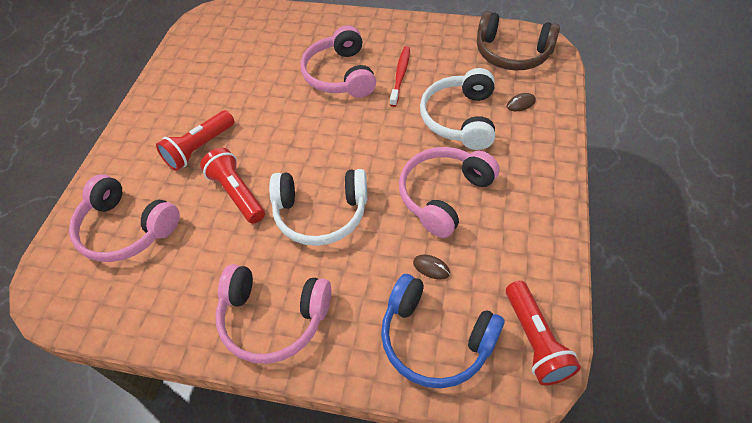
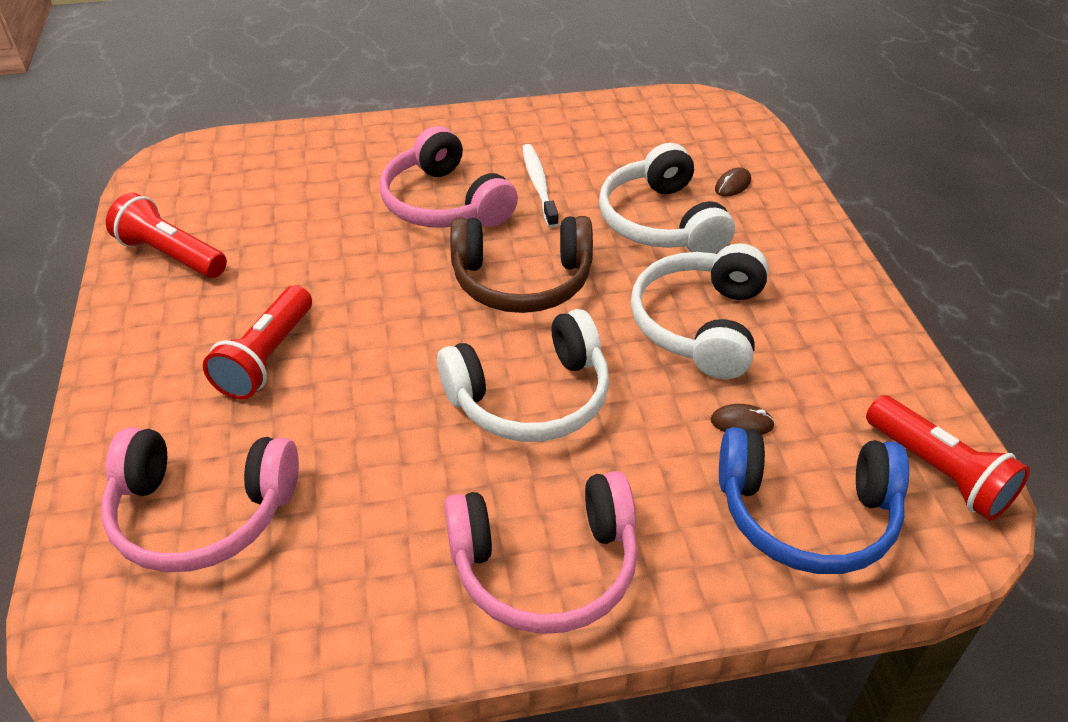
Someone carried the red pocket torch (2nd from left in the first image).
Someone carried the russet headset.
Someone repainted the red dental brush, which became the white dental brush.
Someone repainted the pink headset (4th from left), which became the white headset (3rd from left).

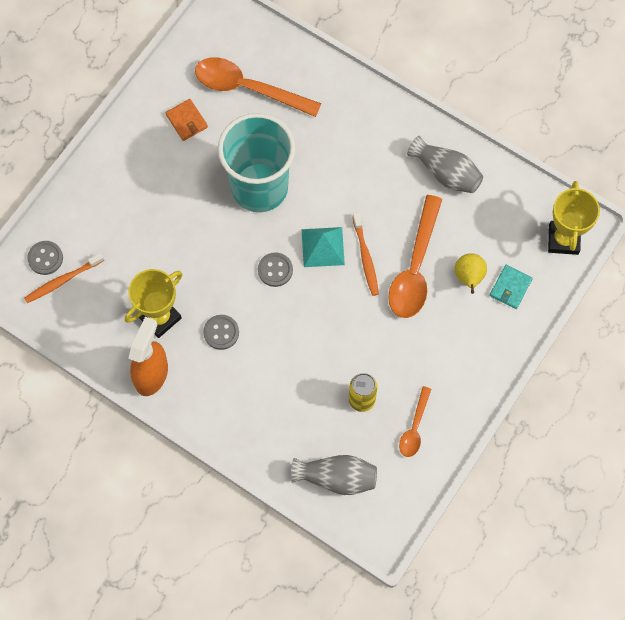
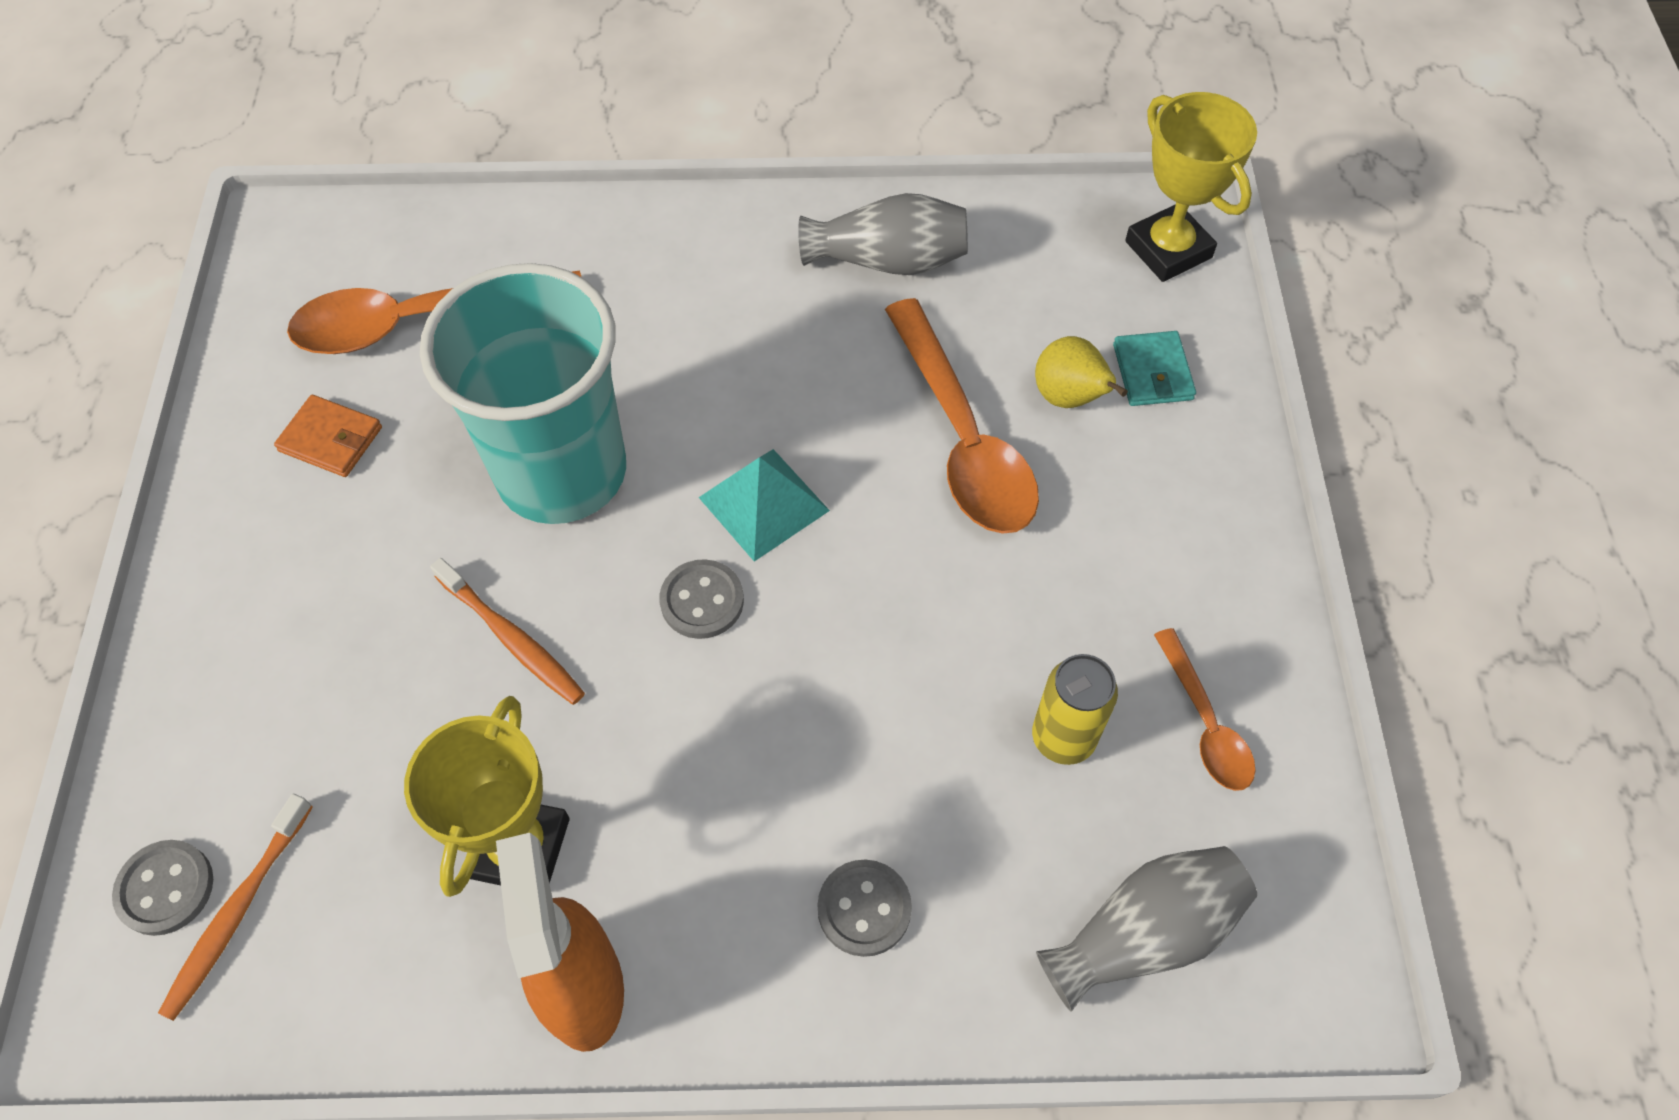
Someone carried the bright orange dental brush (2nd from left).
Someone carried the grey sewing button (2nd from left in the first image).

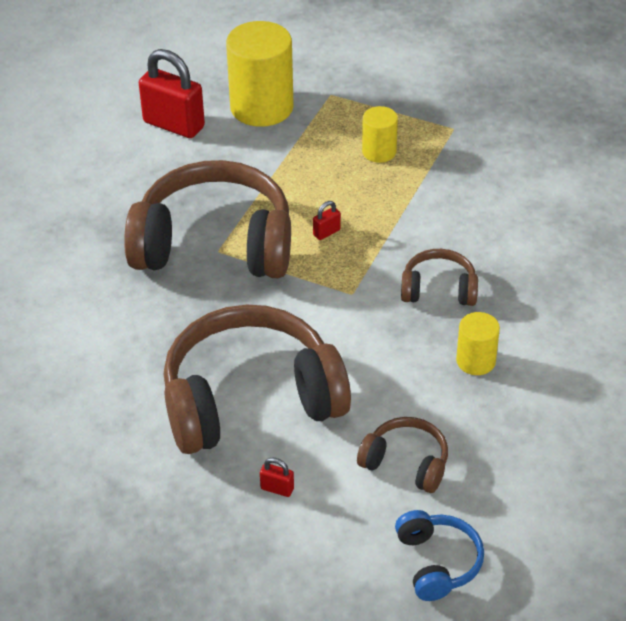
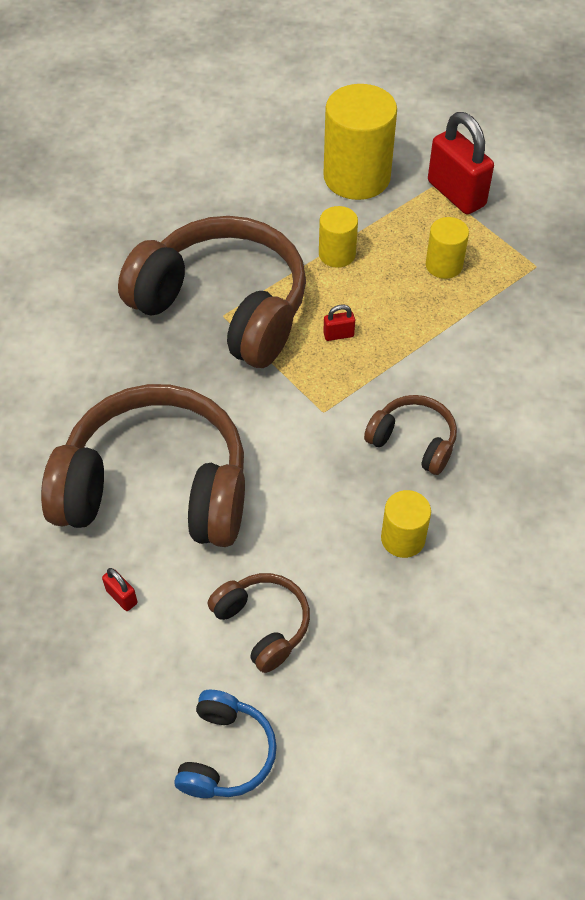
Someone put down the yellow cylinder (1st from left).
Someone carried the red padlock (1st from left in the first image).

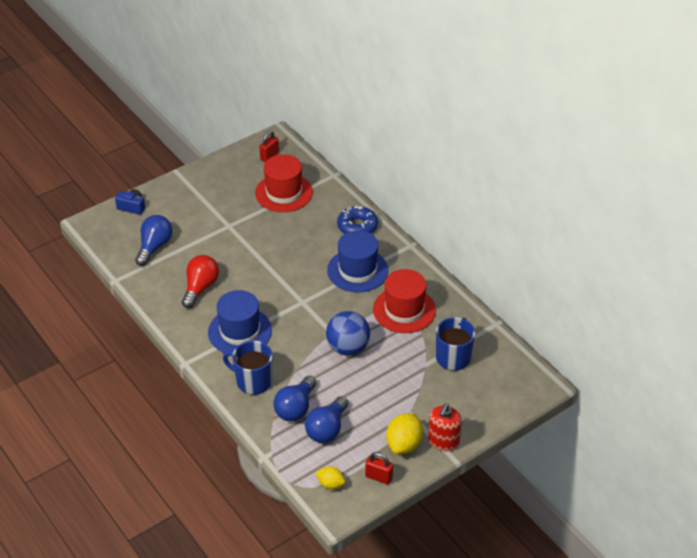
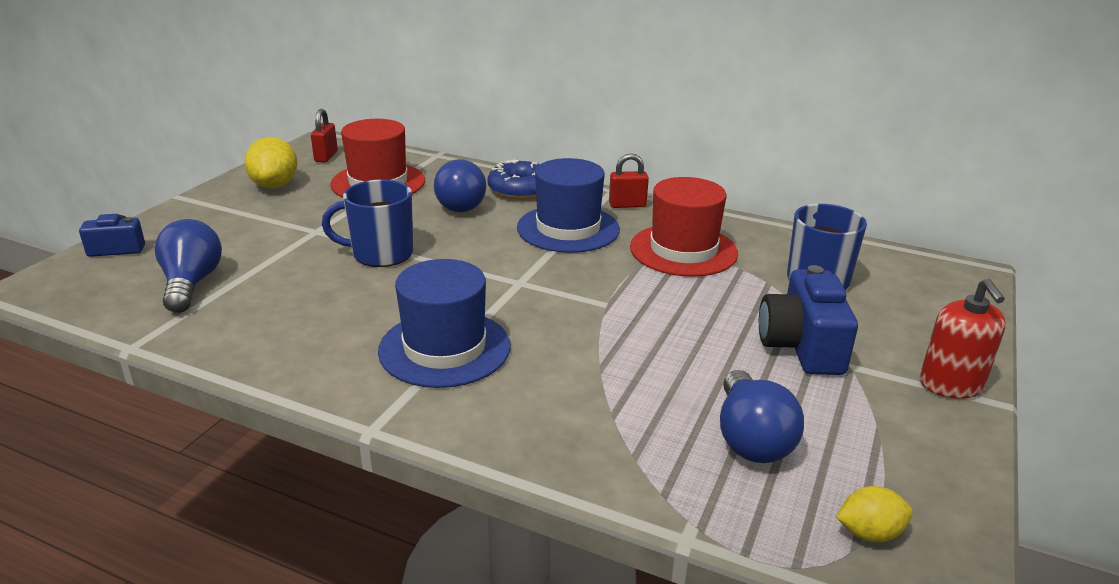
Someone carried the yellow toy lemon (2nd from left in the first image).
Someone carried the blue mug (1st from left).
Someone carried the blue bulb (2nd from left).
Someone carried the red padlock (2nd from left).
Someone put down the blue camera (2nd from left).
Someone took away the red bulb.
Someone took away the blue ball.

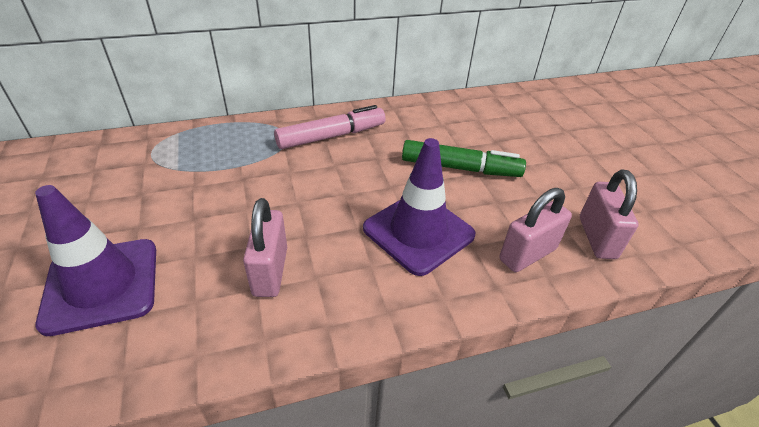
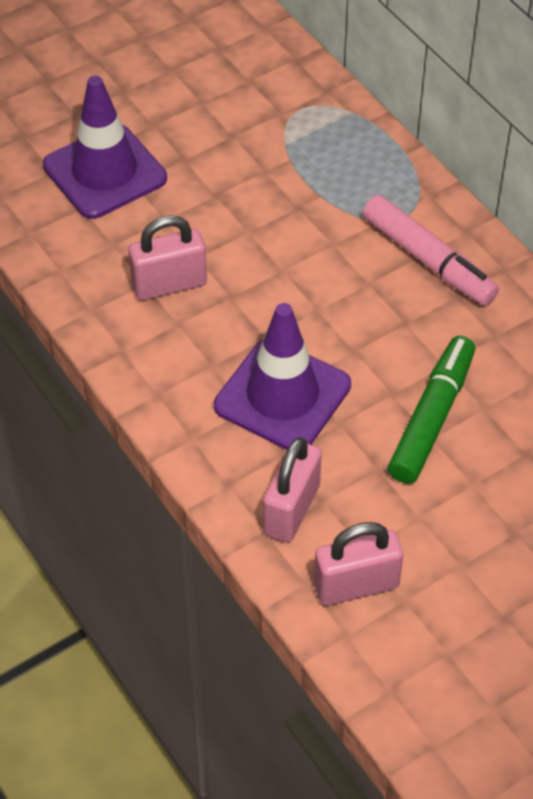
Someone rotated the pink padlock (2nd from left) by 75 degrees clockwise.
Someone rotated the emerald marker by 150 degrees counterclockwise.

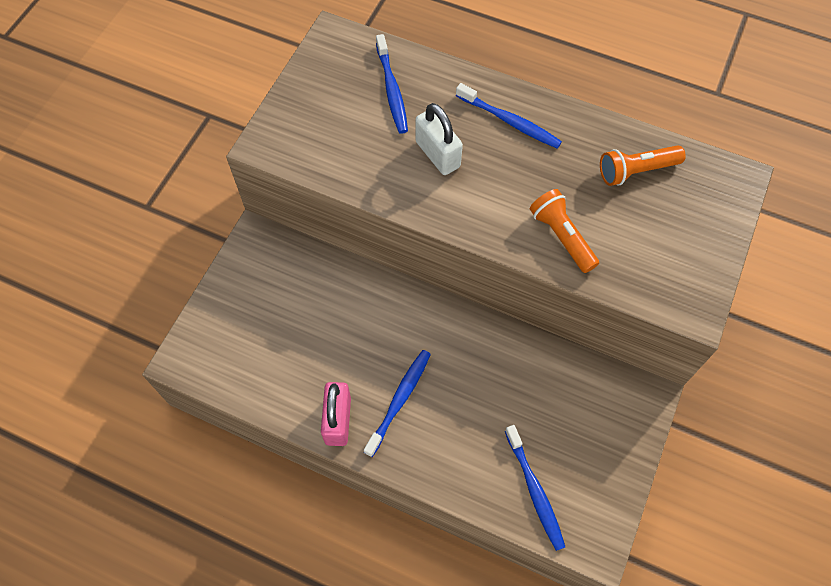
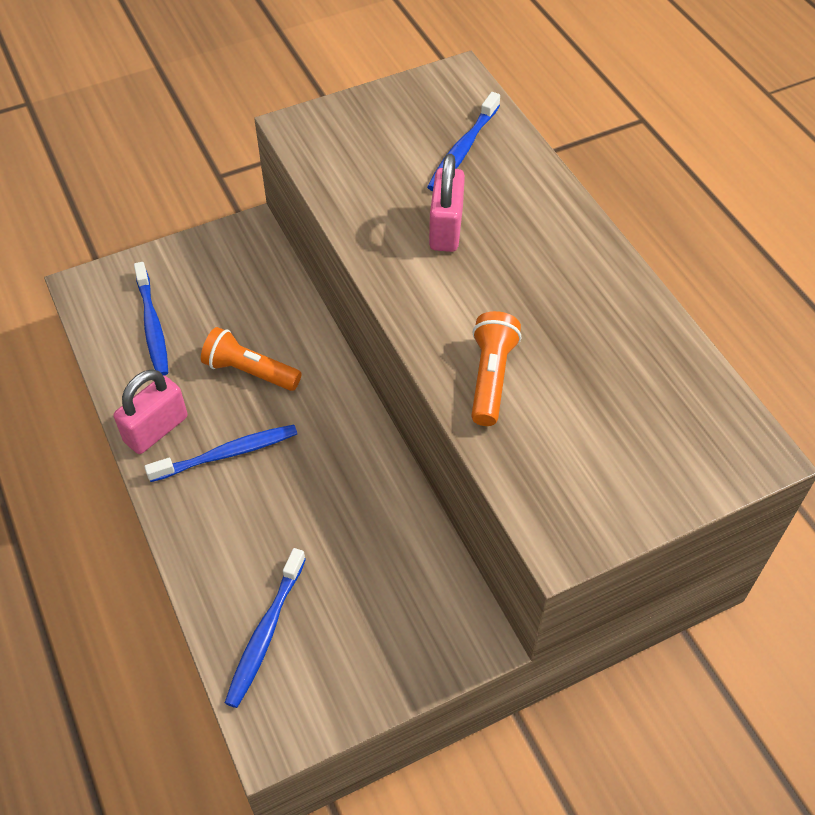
Someone carried the blue dental brush (3rd from left in the first image).
Someone carried the bright orange pocket torch (2nd from left in the first image).
Someone repainted the white padlock, which became the pink padlock (2nd from left).

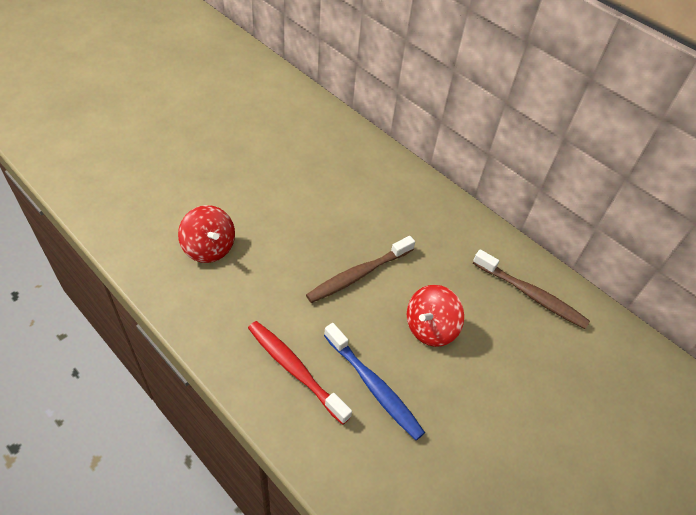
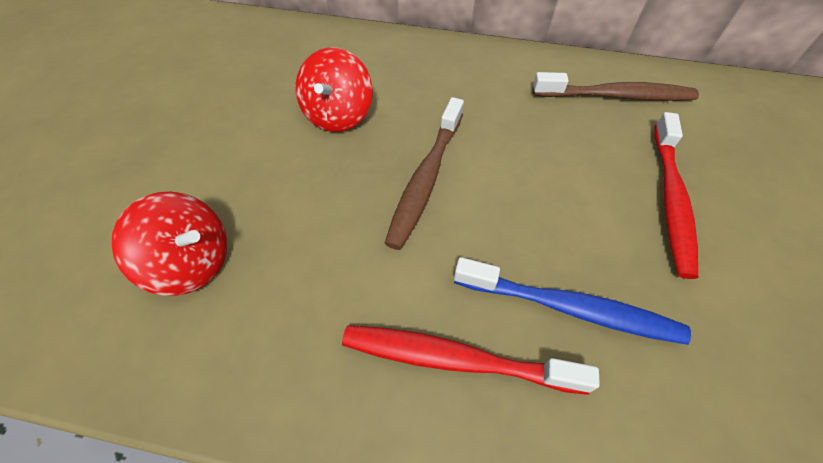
Someone carried the red spinning top (2nd from left).
Someone put down the red dental brush (2nd from left).

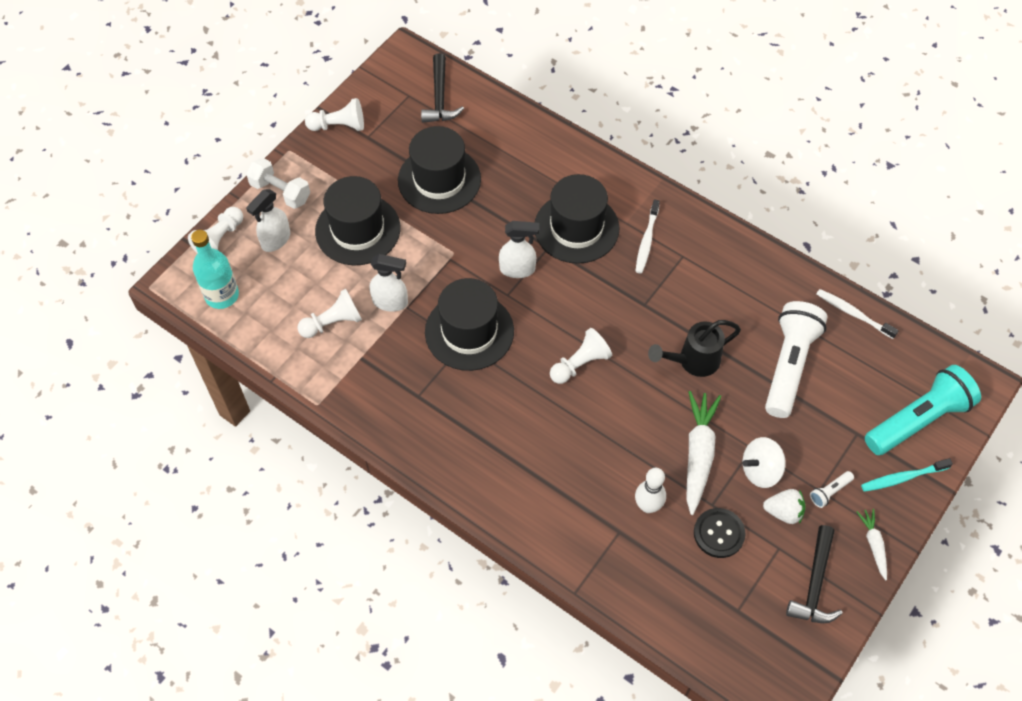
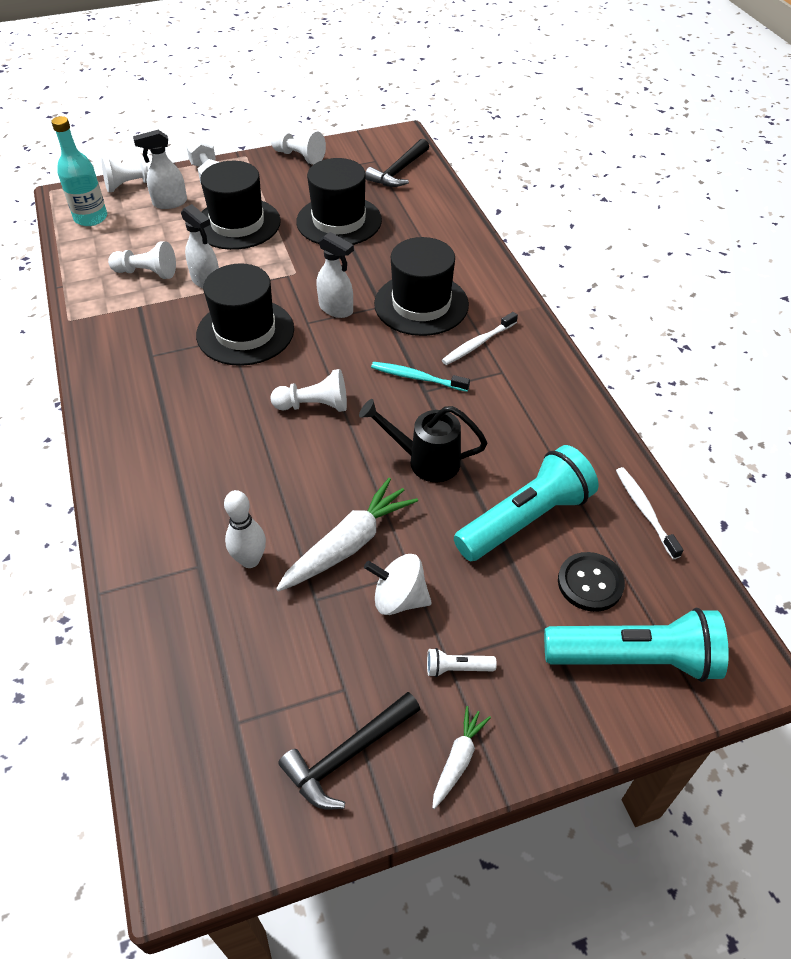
Someone carried the teal dental brush.
Someone repainted the white pocket torch (1st from left), which became the teal pocket torch (1st from left).
Someone carried the black sewing button.
Someone took away the white strawberry.

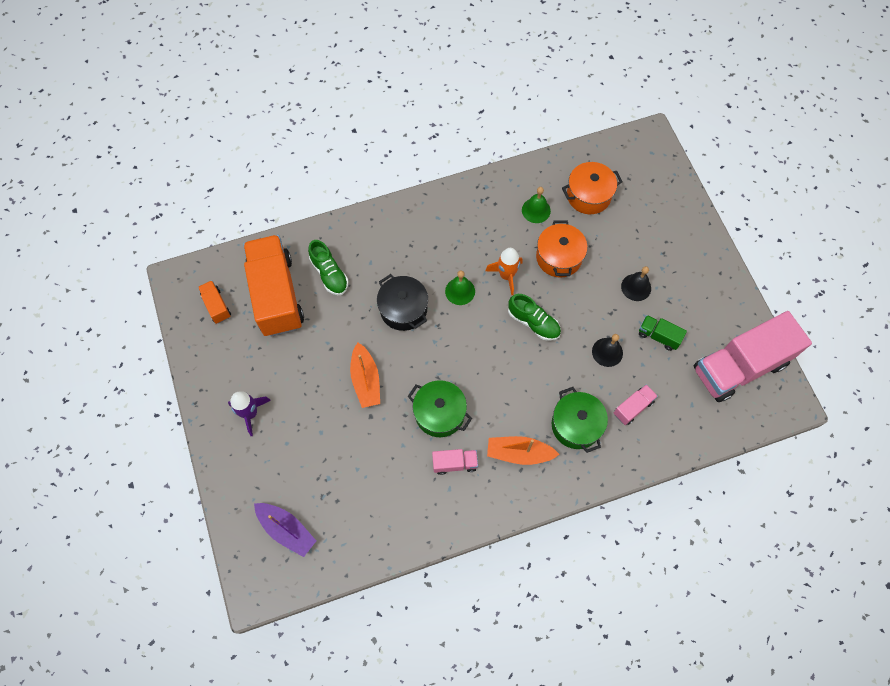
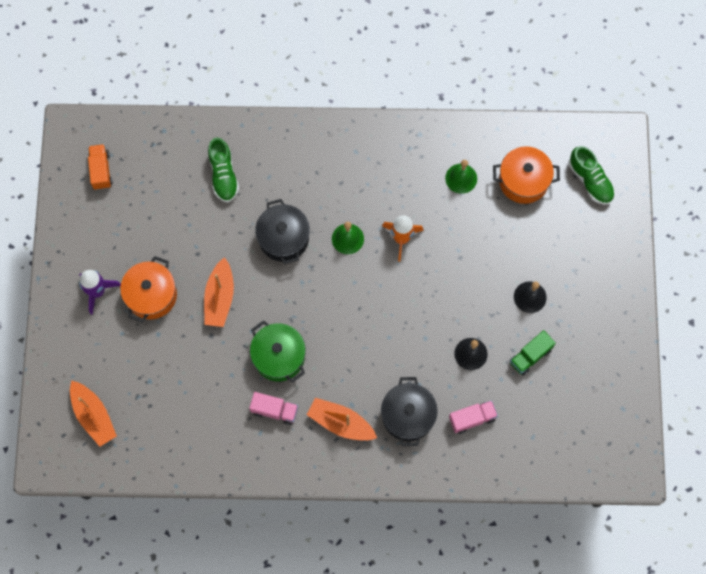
Someone repainted the purple boat, which became the bright orange boat (1st from left).
Someone carried the bright orange stockpot (1st from left).
Someone repainted the emerald stockpot (2nd from left), which became the black stockpot (2nd from left).
Someone rotated the emerald lorry by 90 degrees counterclockwise.
Someone carried the emerald lace-up shoe (2nd from left).
Someone took away the bright orange lorry (2nd from left).
Someone took away the pink lorry (3rd from left).

